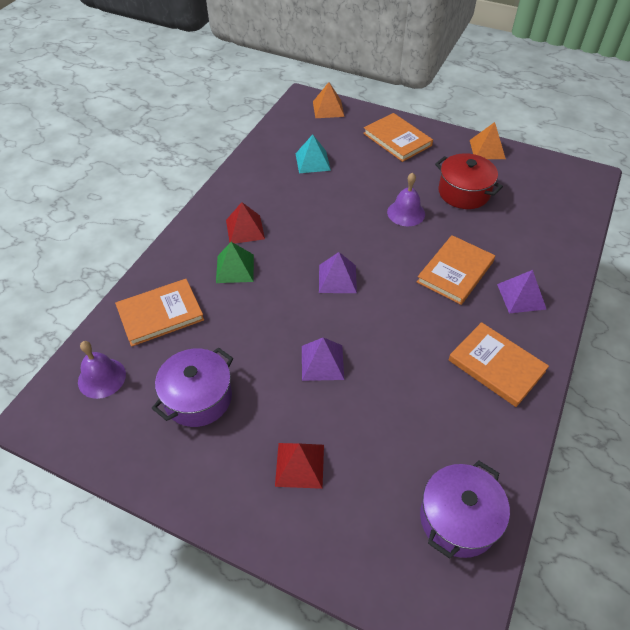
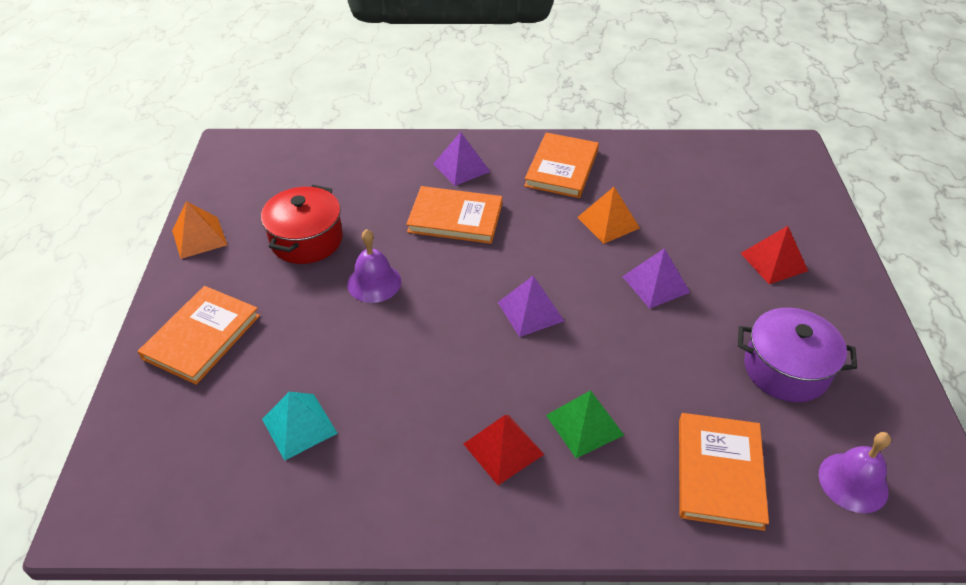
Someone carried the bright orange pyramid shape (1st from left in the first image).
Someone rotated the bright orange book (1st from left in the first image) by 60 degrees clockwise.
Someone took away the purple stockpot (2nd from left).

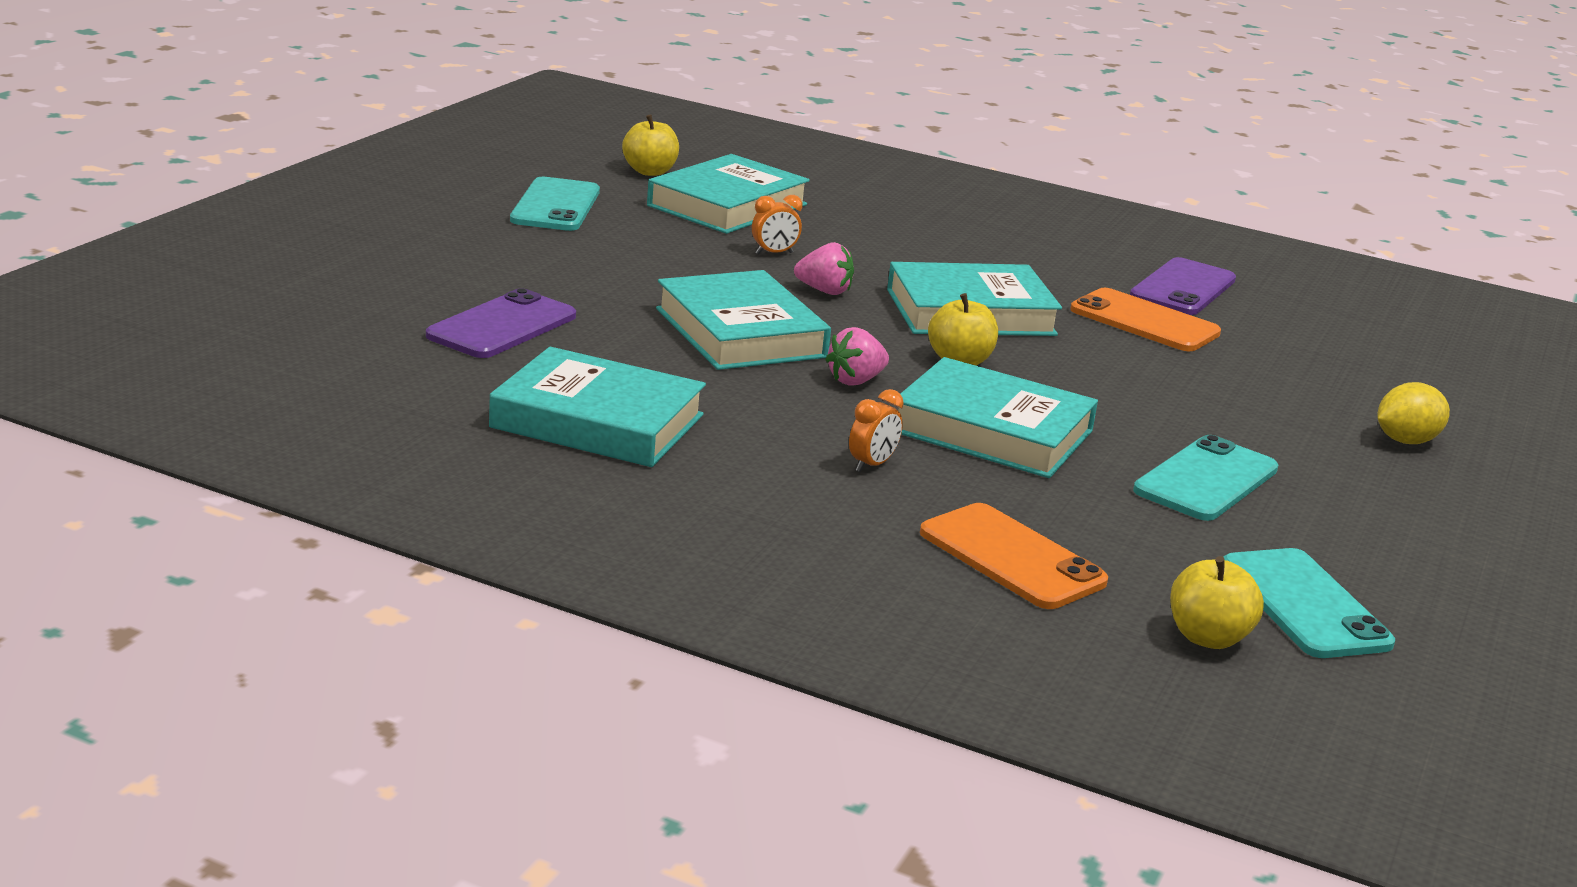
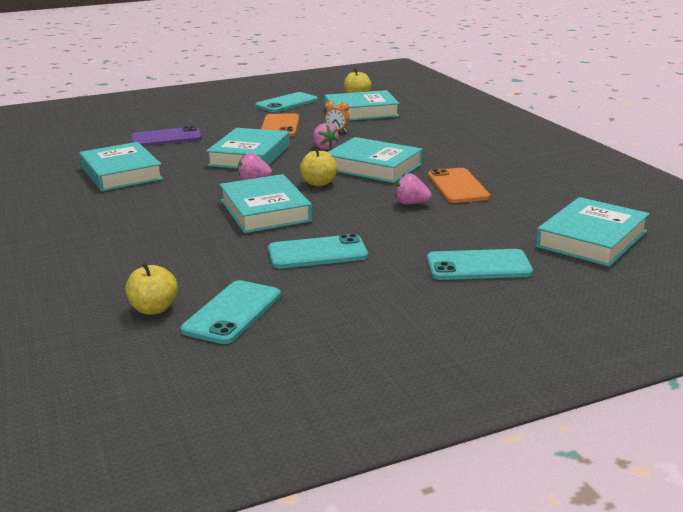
Someone carried the bright orange smartphone (1st from left).
Someone put down the pink strawberry (3rd from left).
Someone swapped the yellow toy lemon for the teal smartphone (4th from left).
Someone put down the teal book (6th from left).
Someone took away the bright orange bedside clock (2nd from left).
Someone took away the purple smartphone (2nd from left).

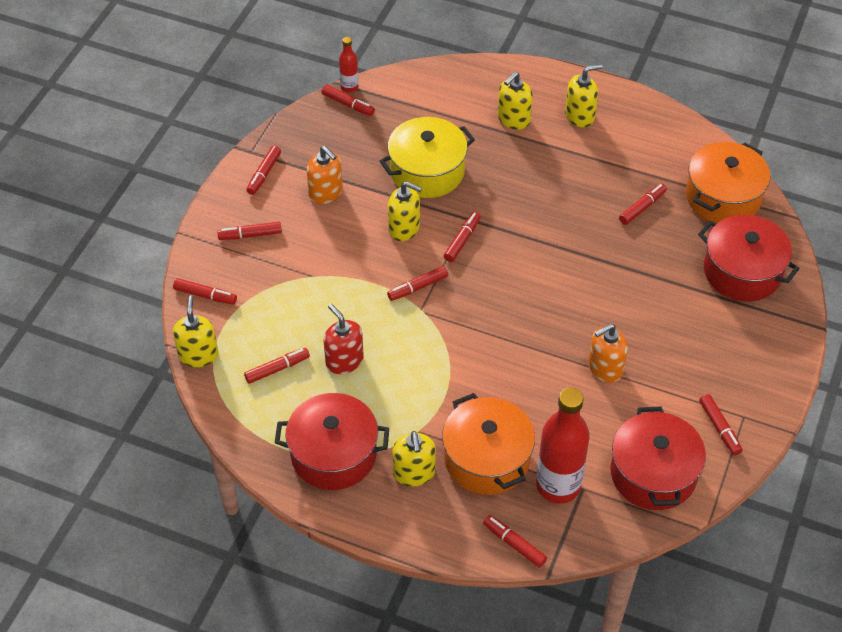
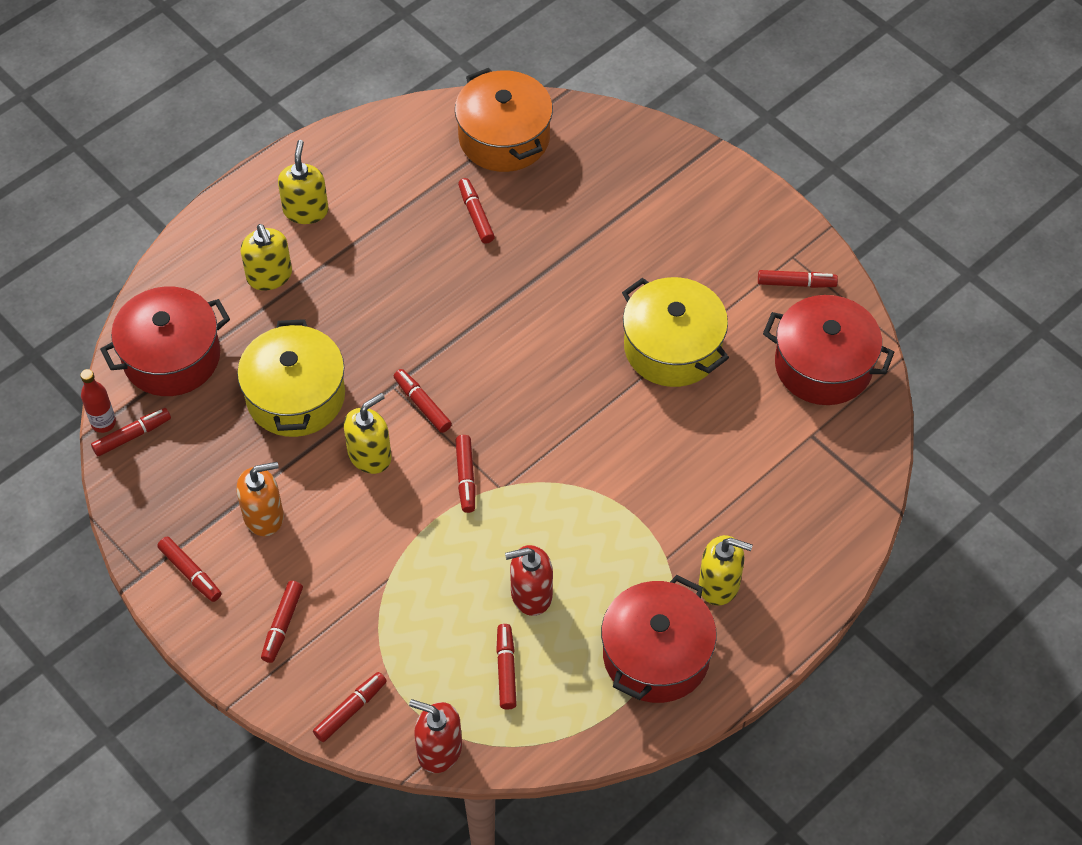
Someone carried the red stockpot (3rd from left in the first image).
Someone repainted the yellow soap dispenser (1st from left), which became the red soap dispenser (1st from left).
Someone swapped the bright orange soap dispenser (2nd from left) for the yellow stockpot (2nd from left).
Someone took away the bright orange stockpot (1st from left).
Someone took away the red marker (8th from left).
Someone took away the red flask (2nd from left).

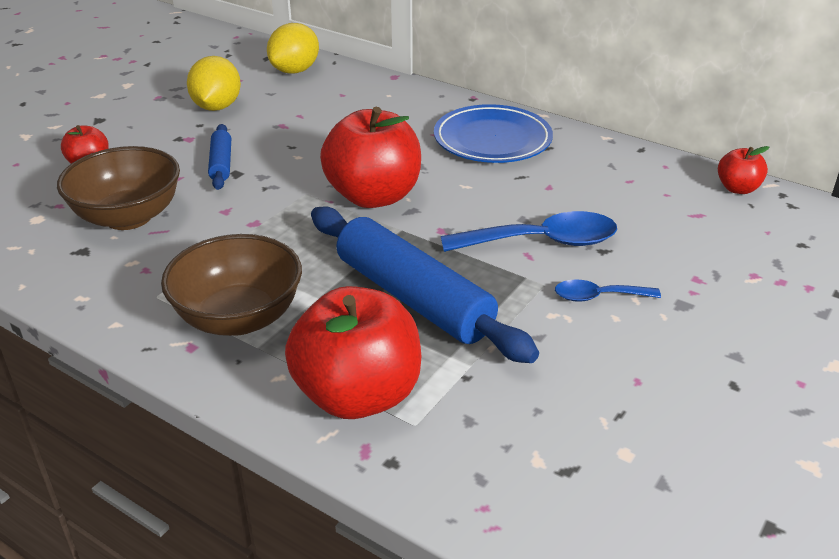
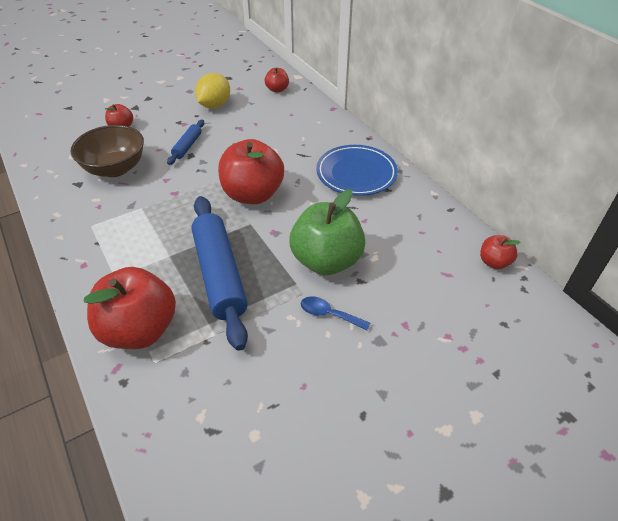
Someone swapped the yellow toy lemon (2nd from left) for the red apple (4th from left).
Someone swapped the blue spoon (1st from left) for the emerald apple.
Someone took away the russet deep dish (2nd from left).

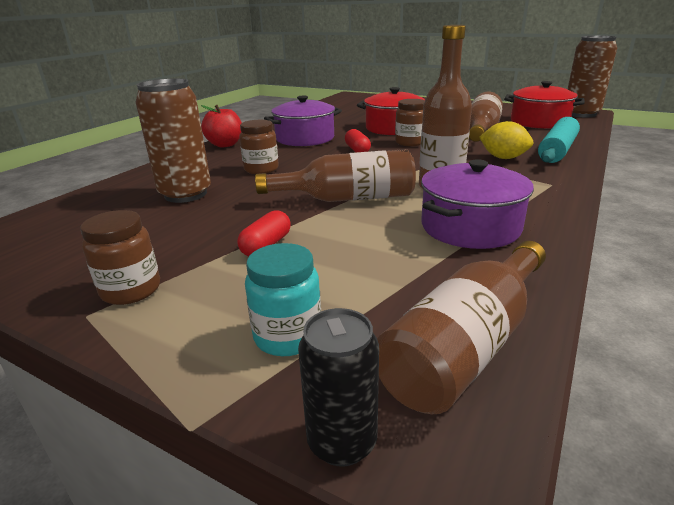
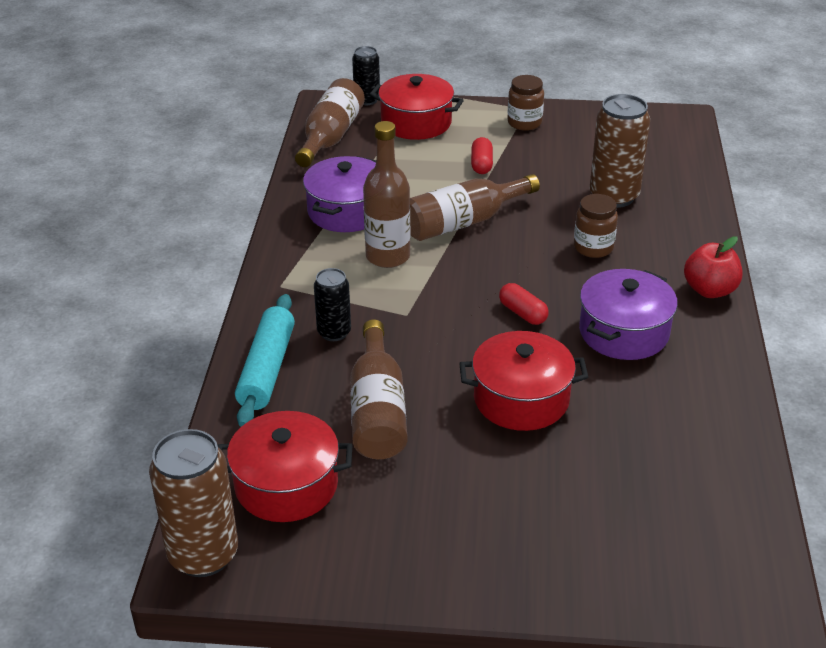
Someone swapped the yellow toy lemon for the black tin (1st from left).
Someone swapped the teal preserve jar for the red stockpot (2nd from left).
Someone took away the russet preserve jar (3rd from left).

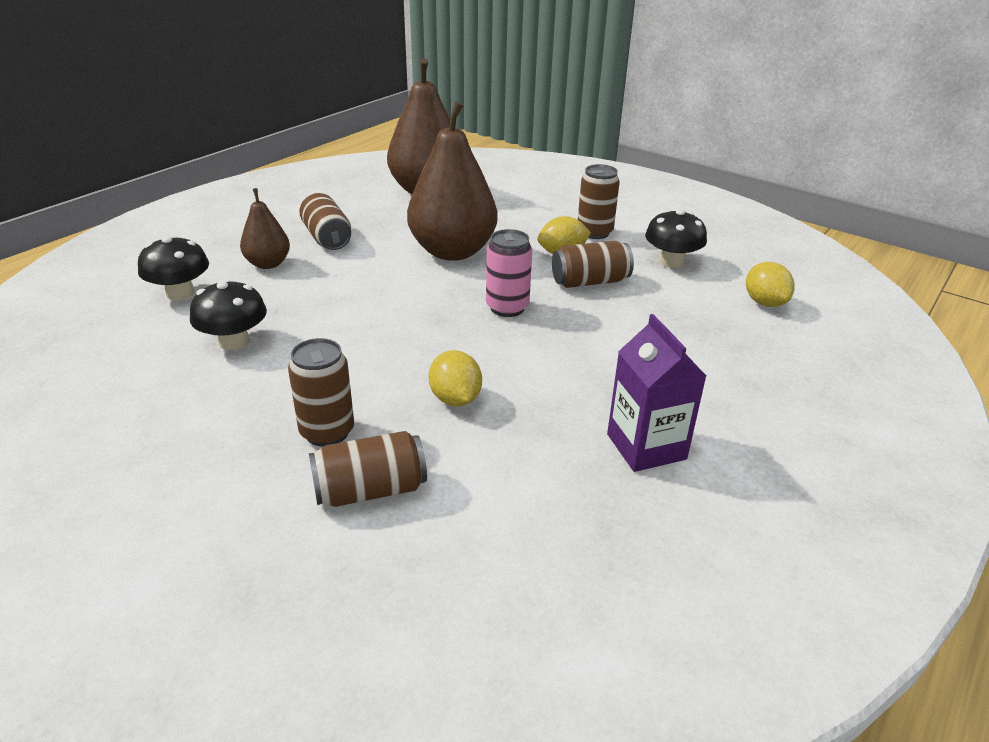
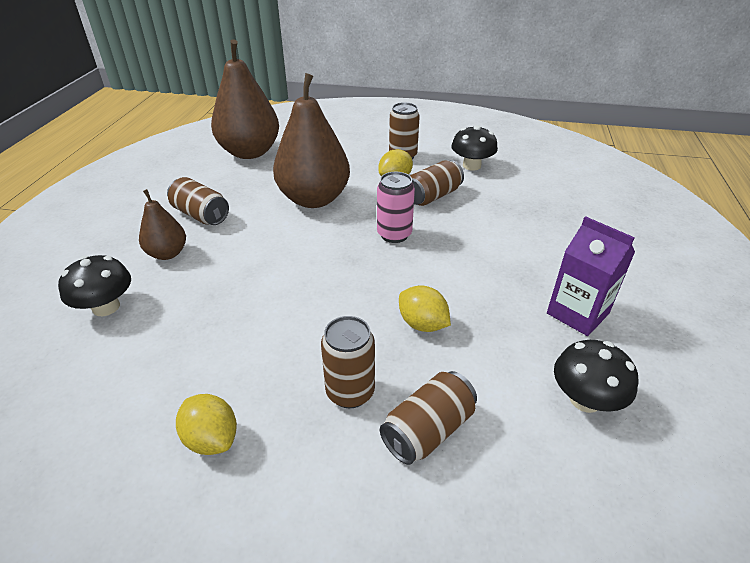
Someone carried the yellow toy lemon (3rd from left in the first image).
Someone carried the black mushroom (2nd from left in the first image).

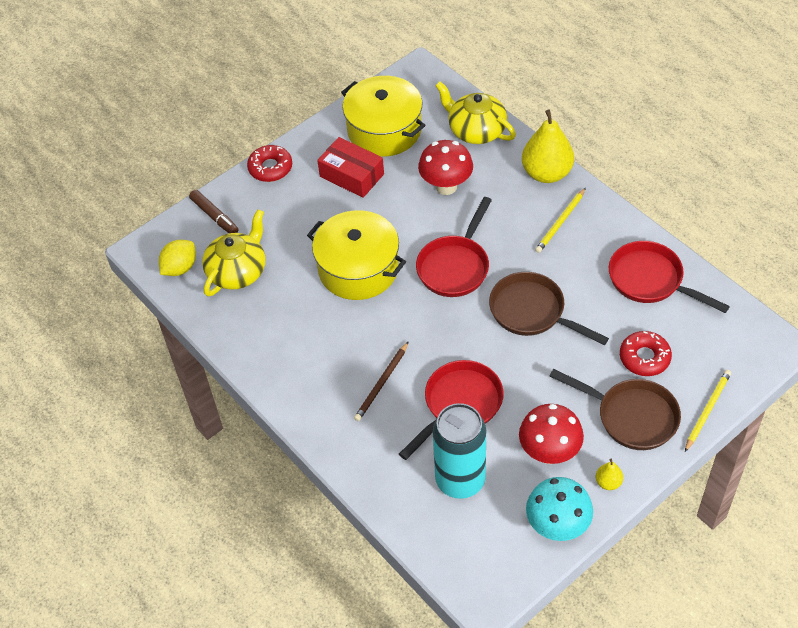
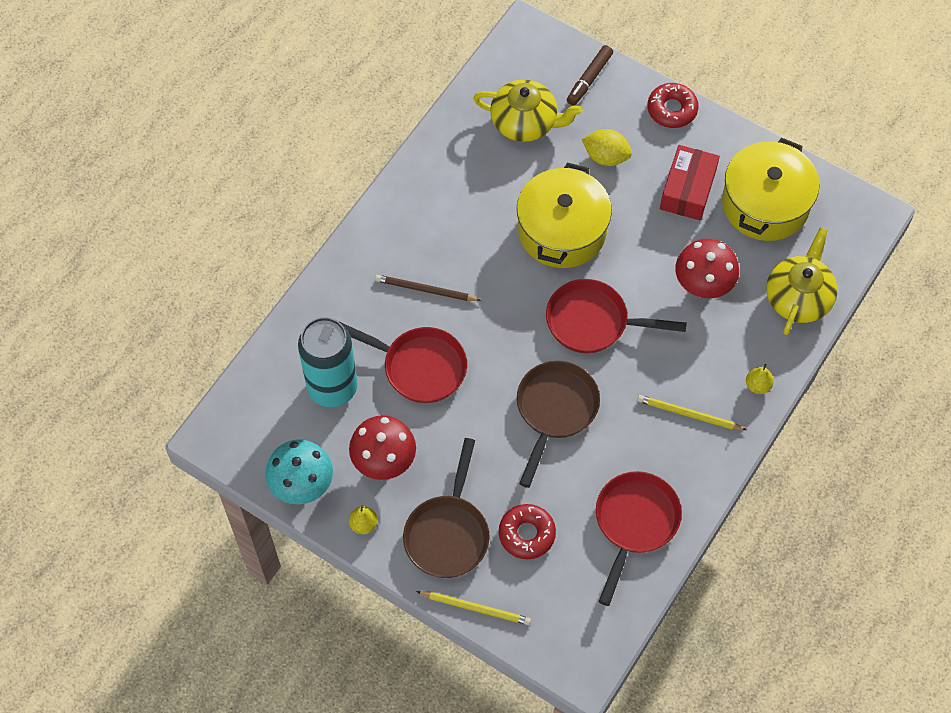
Someone carried the yellow toy lemon.
Someone scaled the yellow pear (1st from left in the first image) by 0.44.

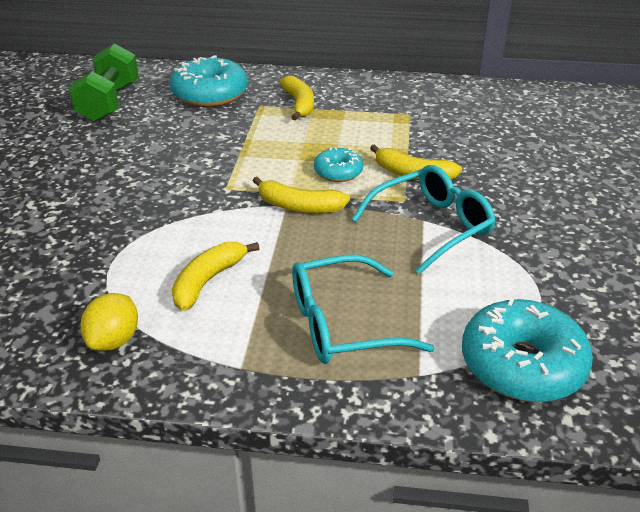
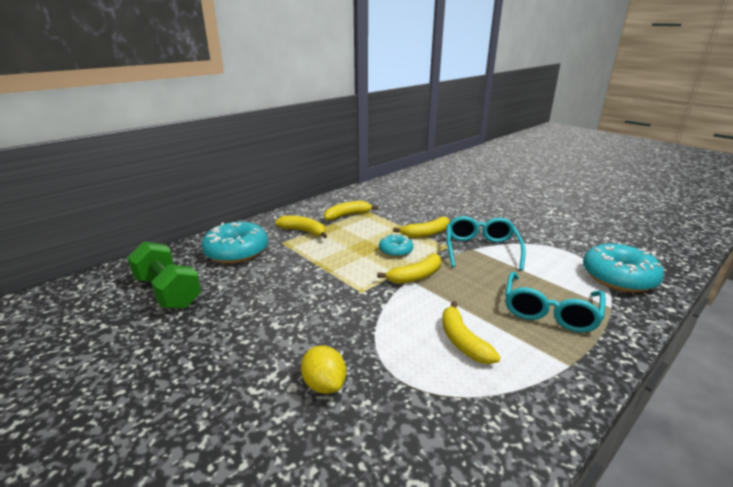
Someone carried the yellow toy lemon.
Someone put down the yellow banana fruit (2nd from left).

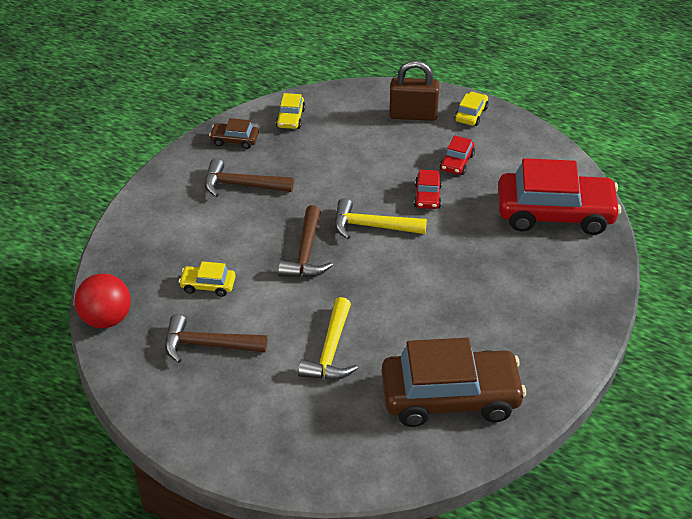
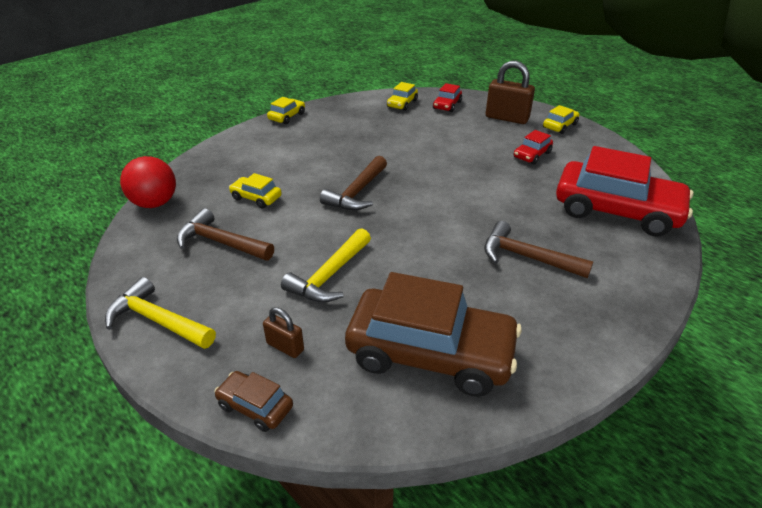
Someone carried the yellow hammer (2nd from left in the first image).
Someone carried the russet toy car (1st from left).
Someone put down the russet padlock (1st from left).
Someone put down the yellow toy car (2nd from left).
Someone carried the red toy car (1st from left).
Someone carried the russet hammer (2nd from left in the first image).

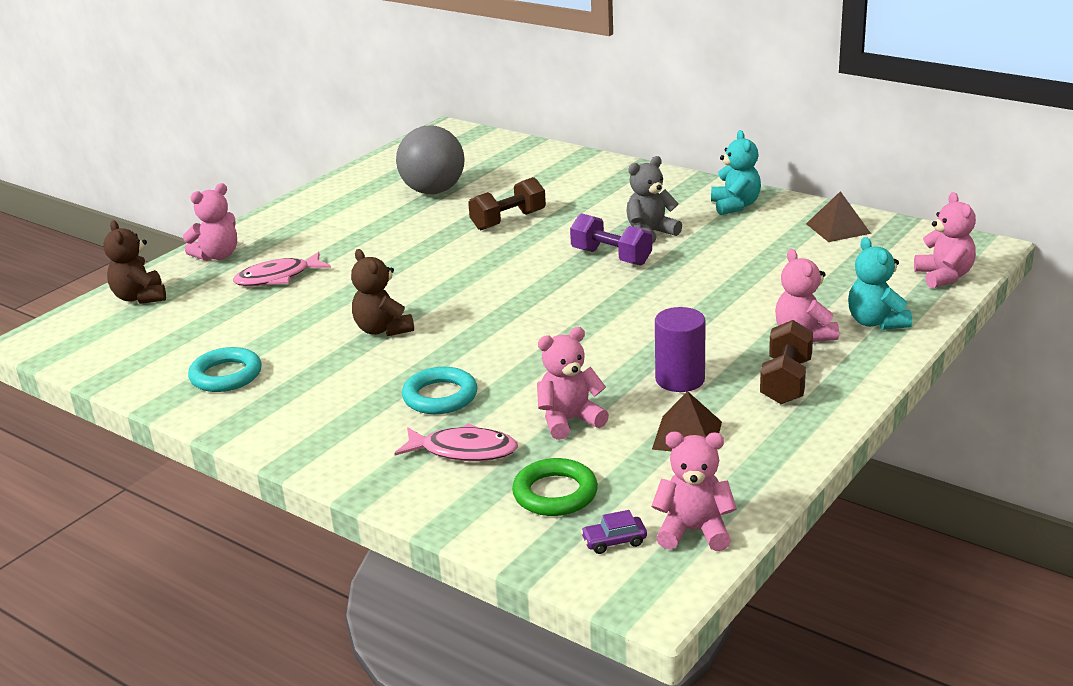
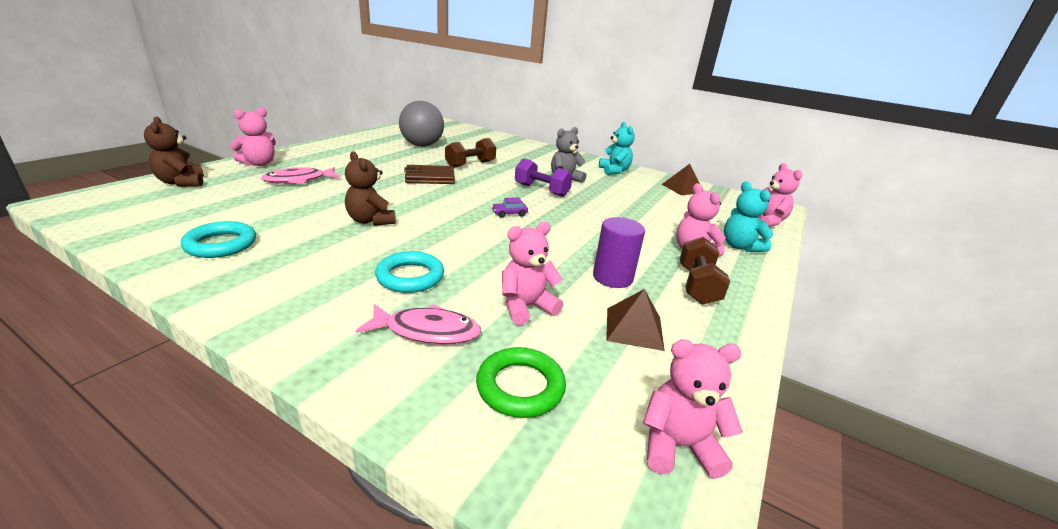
Someone put down the russet billfold.
Someone carried the purple toy car.

